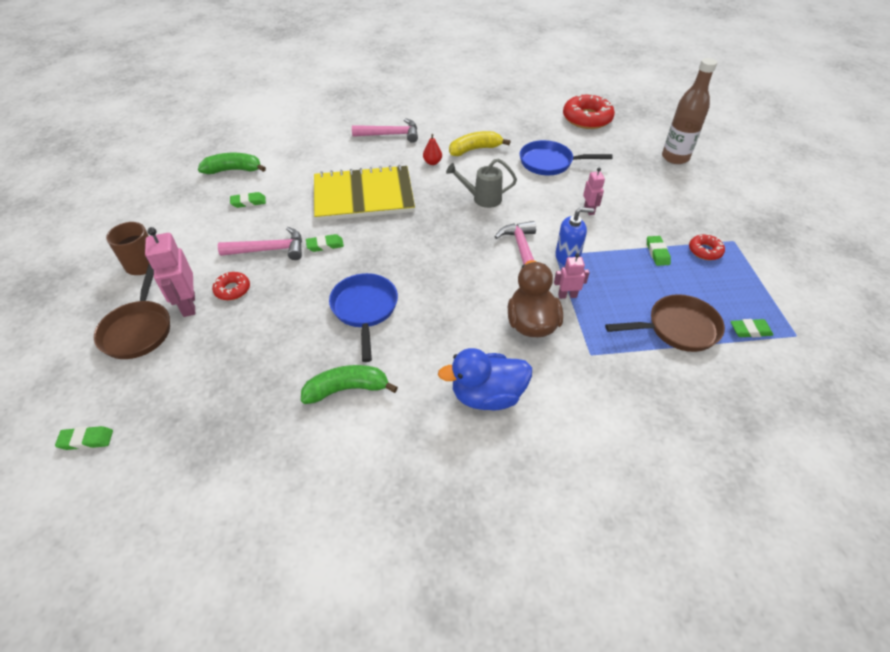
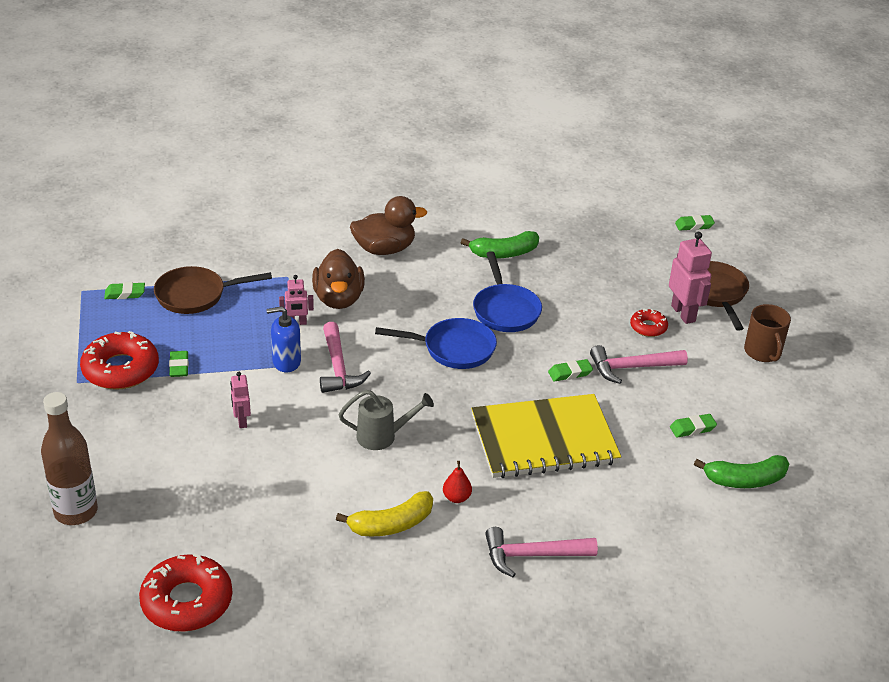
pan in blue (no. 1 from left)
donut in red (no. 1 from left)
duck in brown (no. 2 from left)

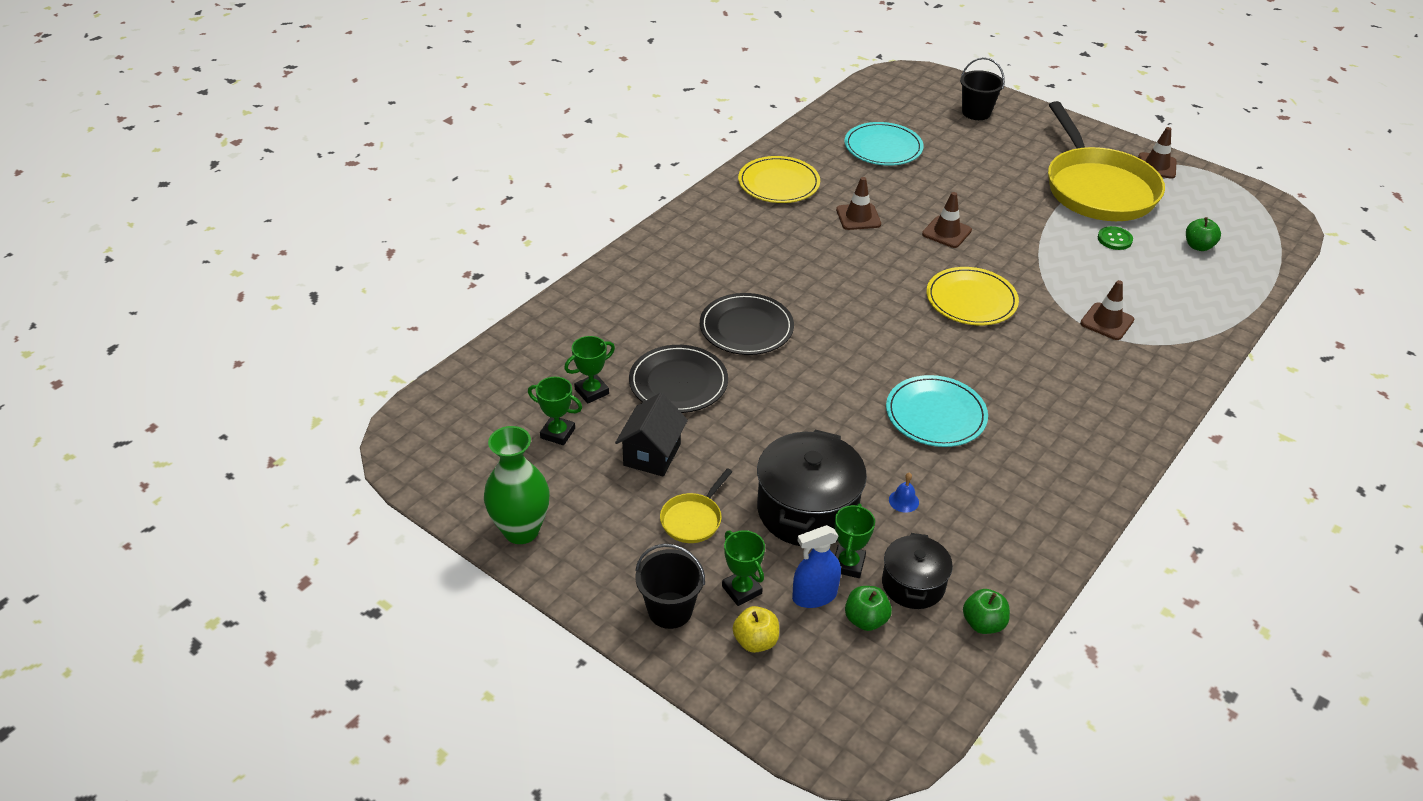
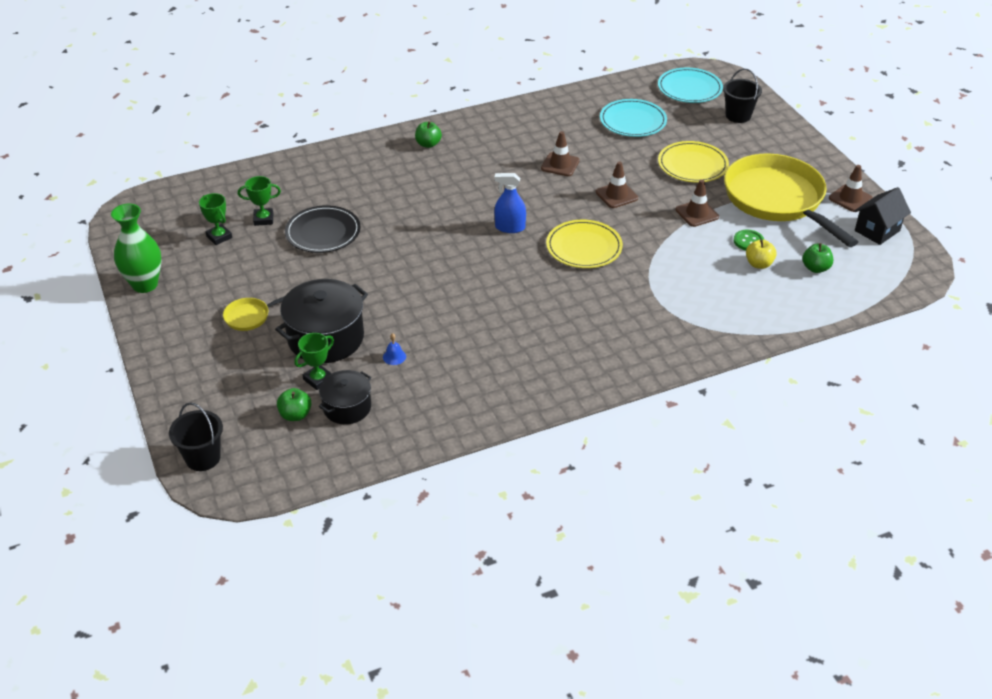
pan in yellow (no. 2 from left)
plate in yellow (no. 2 from left)
traffic cone in brown (no. 3 from left)
plate in black (no. 2 from left in the first image)
plate in turquoise (no. 2 from left)
house in black
spray bottle in blue
trophy in green (no. 3 from left in the first image)
bucket in black (no. 1 from left)
apple in green (no. 2 from left)
apple in yellow

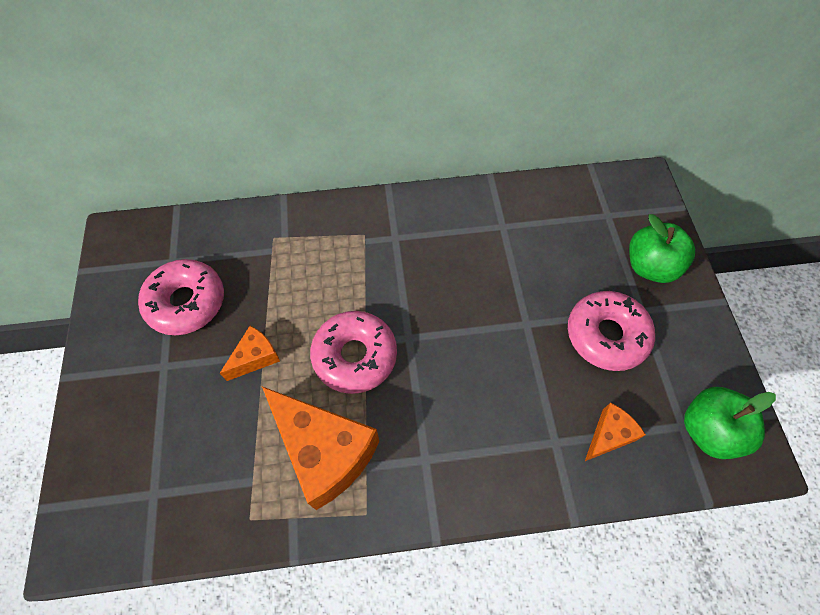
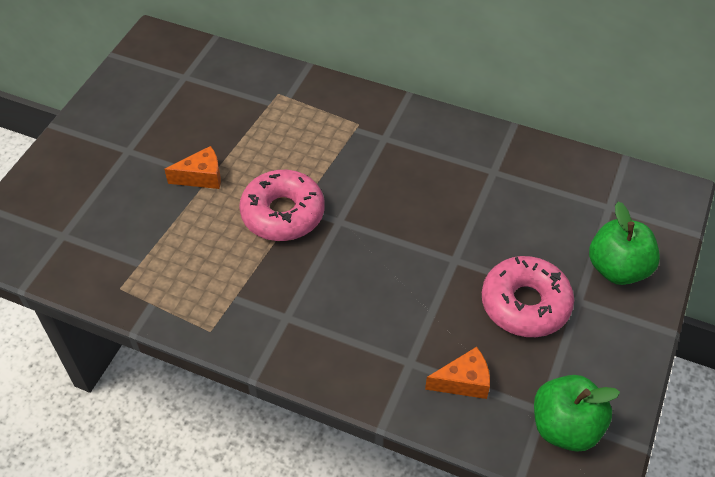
donut in pink (no. 1 from left in the first image)
cheese in orange (no. 2 from left in the first image)

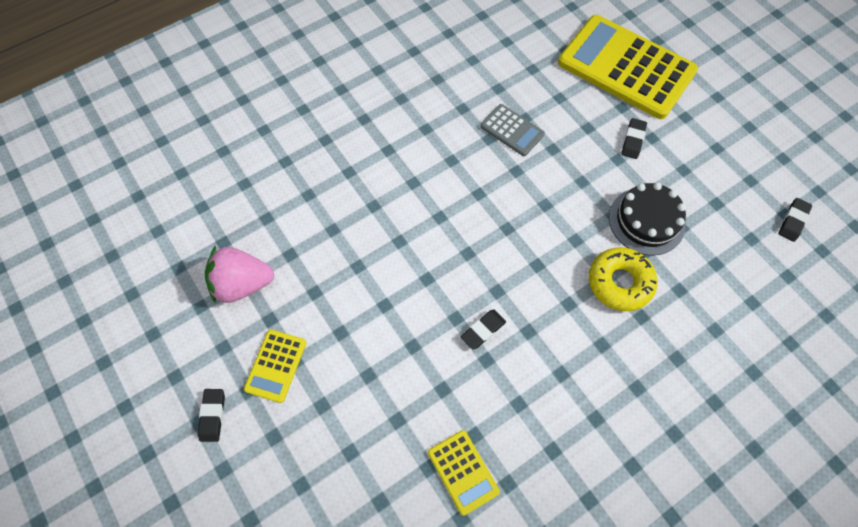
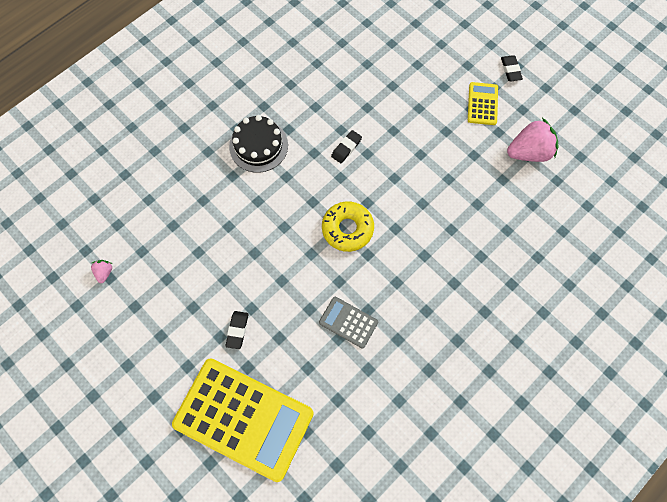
cake in black
strawberry in pink (no. 1 from left)
donut in yellow
calculator in yellow (no. 2 from left in the first image)

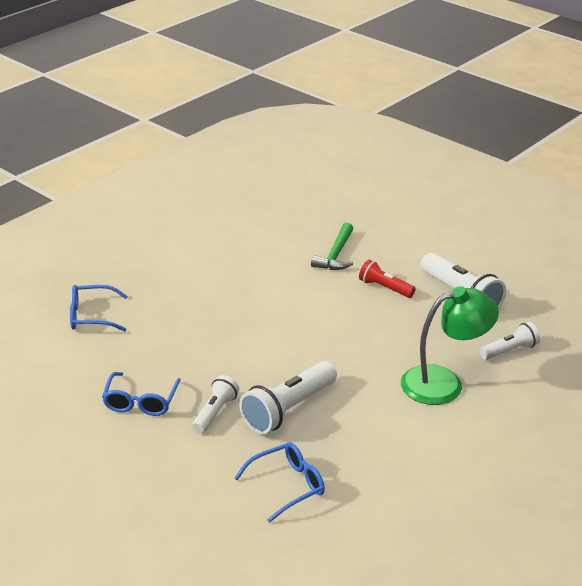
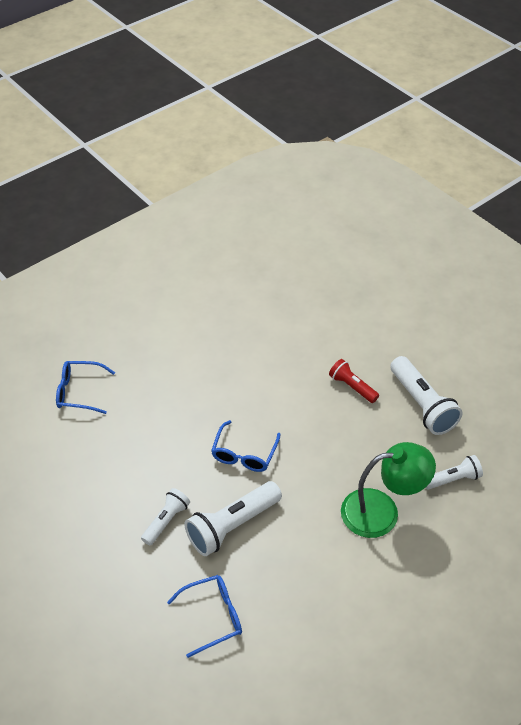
hammer in green
glasses in blue (no. 3 from left)

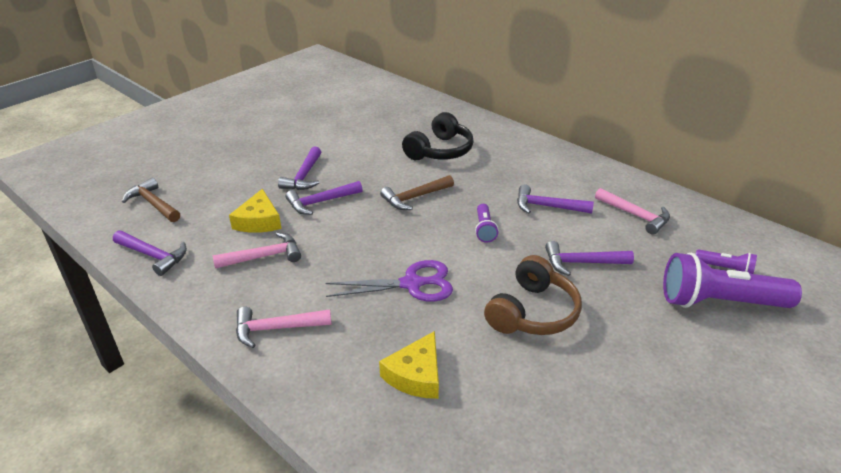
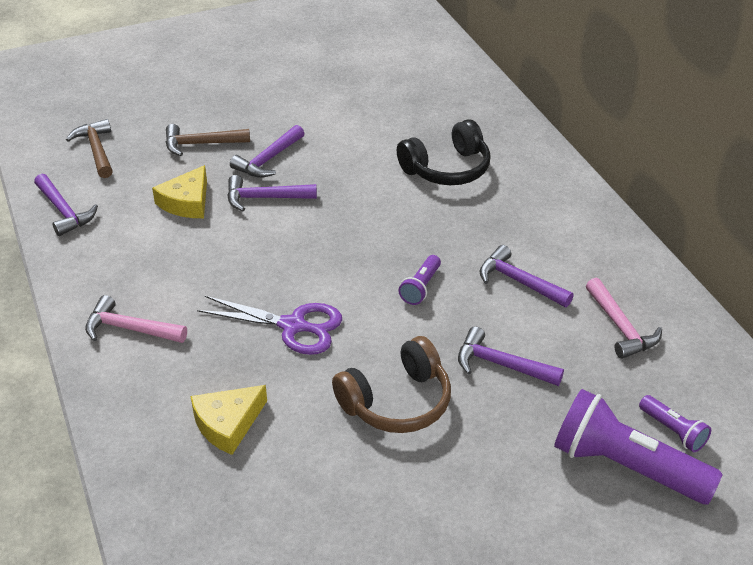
hammer in brown (no. 2 from left)
hammer in pink (no. 1 from left in the first image)

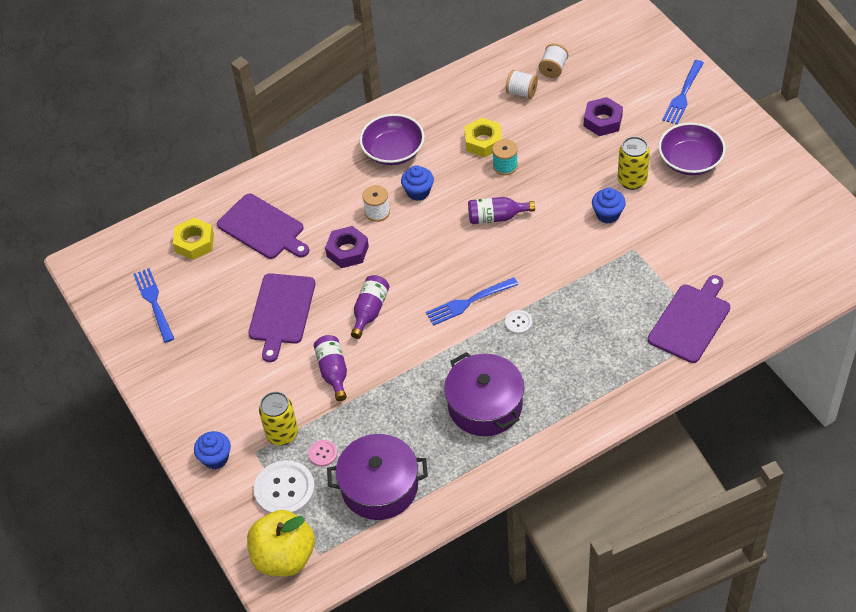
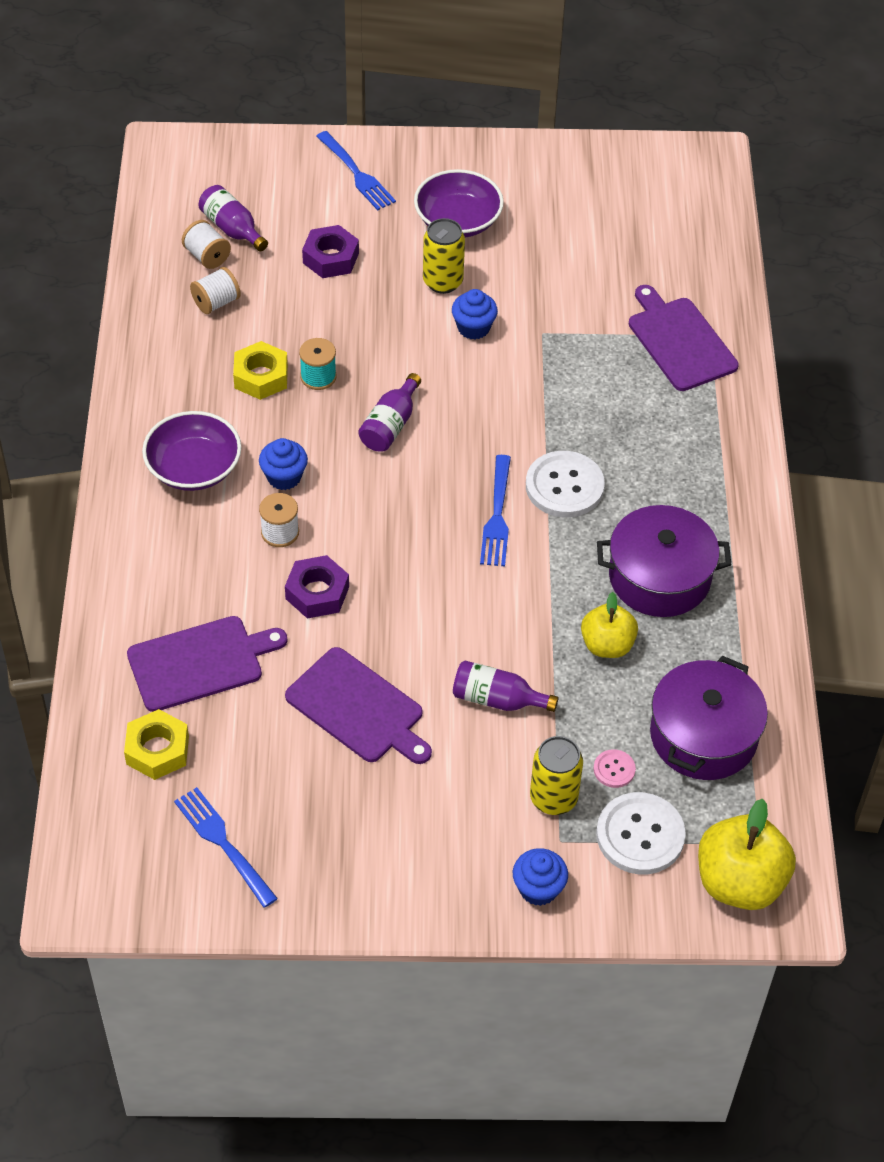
fork in blue (no. 1 from left)
bottle in purple (no. 1 from left)
button in white (no. 1 from left)
apple in yellow (no. 1 from left)

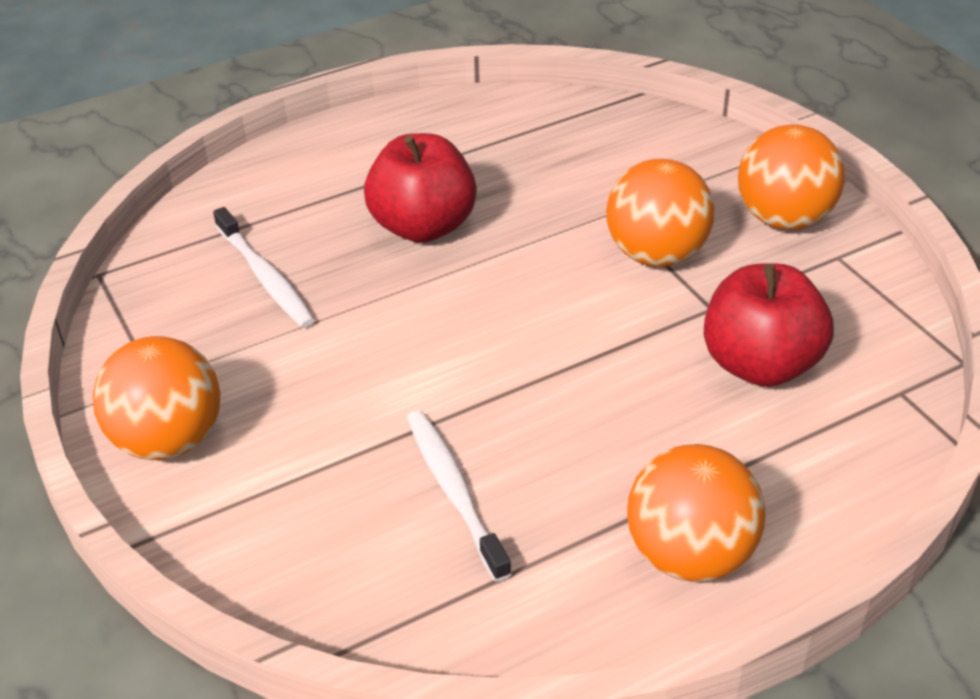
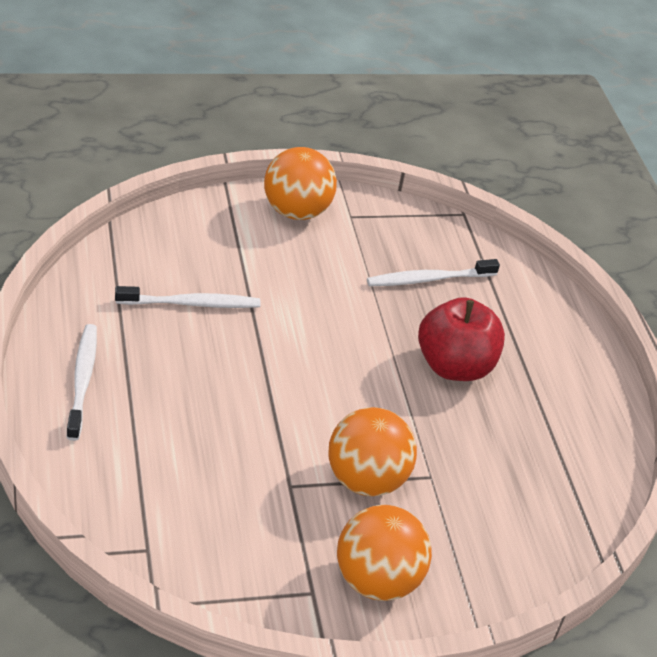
apple in red (no. 2 from left in the first image)
toothbrush in white (no. 1 from left)

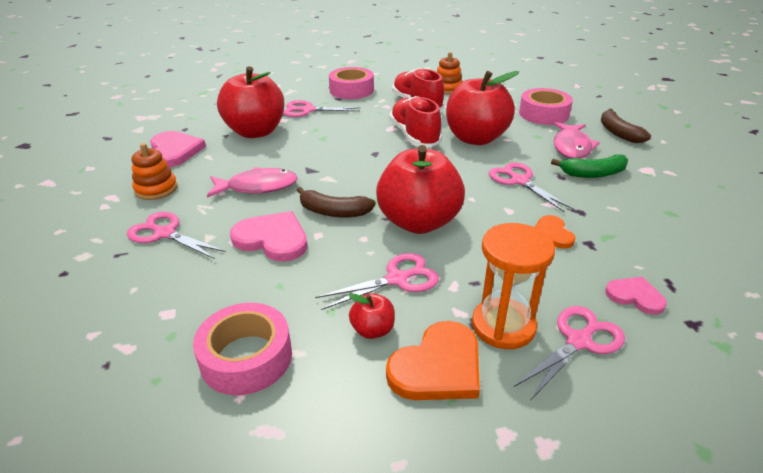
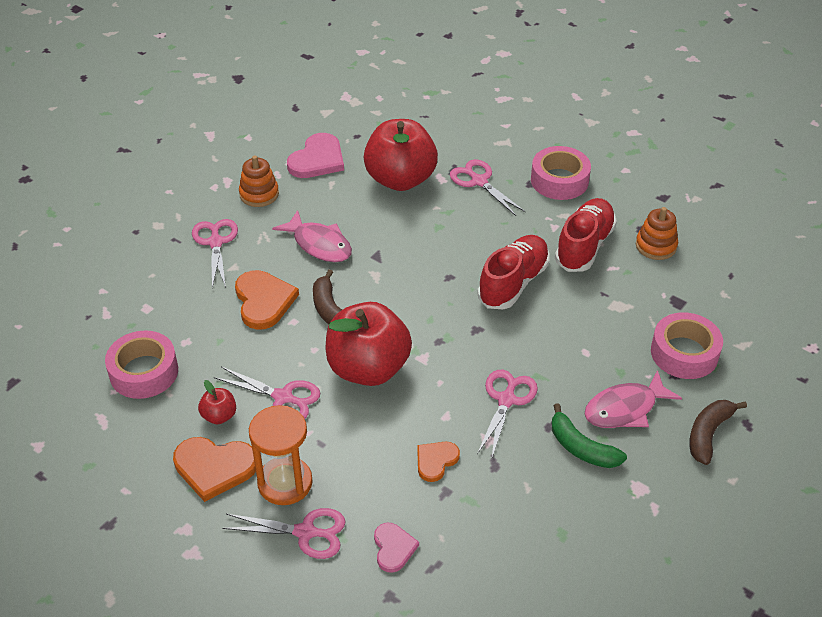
apple in red (no. 4 from left in the first image)
heart in orange (no. 2 from left)

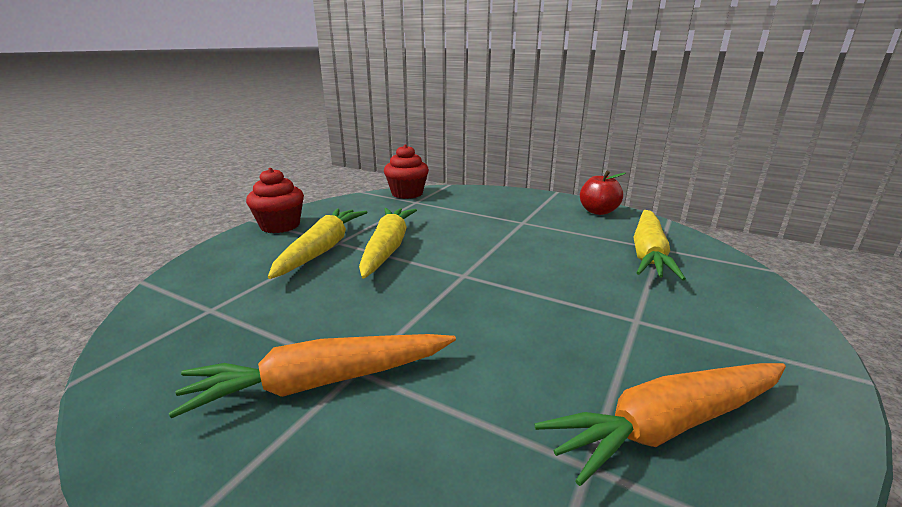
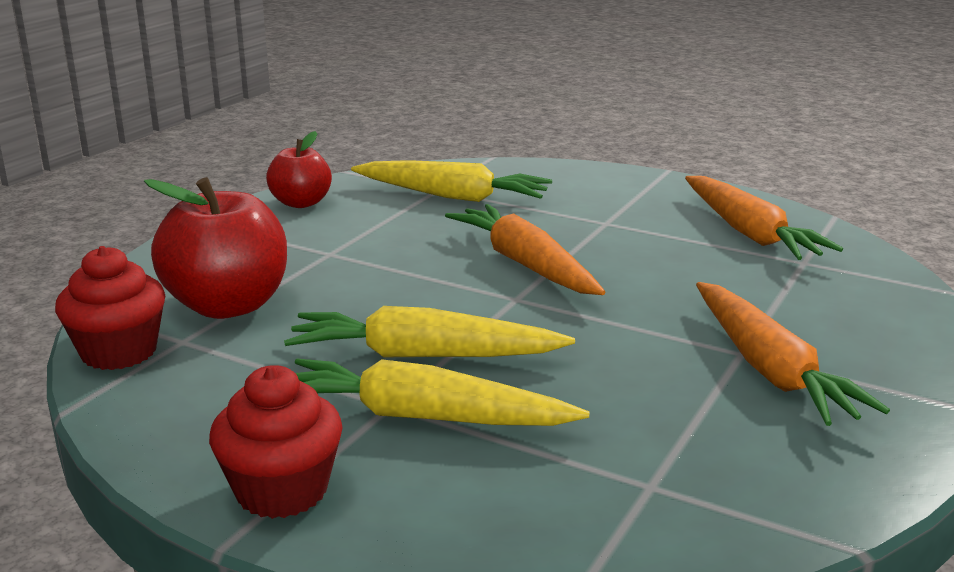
apple in red (no. 1 from left)
carrot in orange (no. 1 from left)

